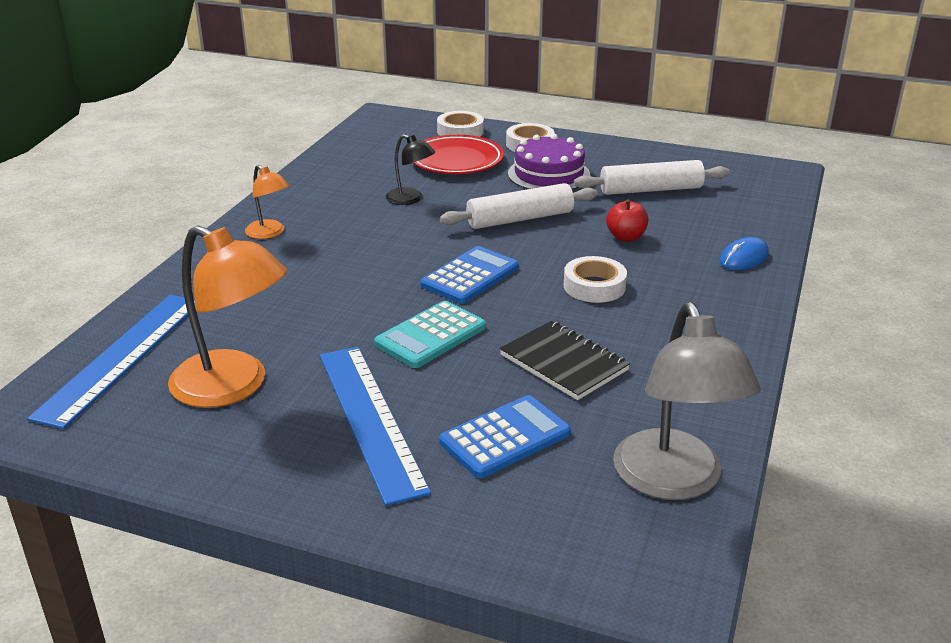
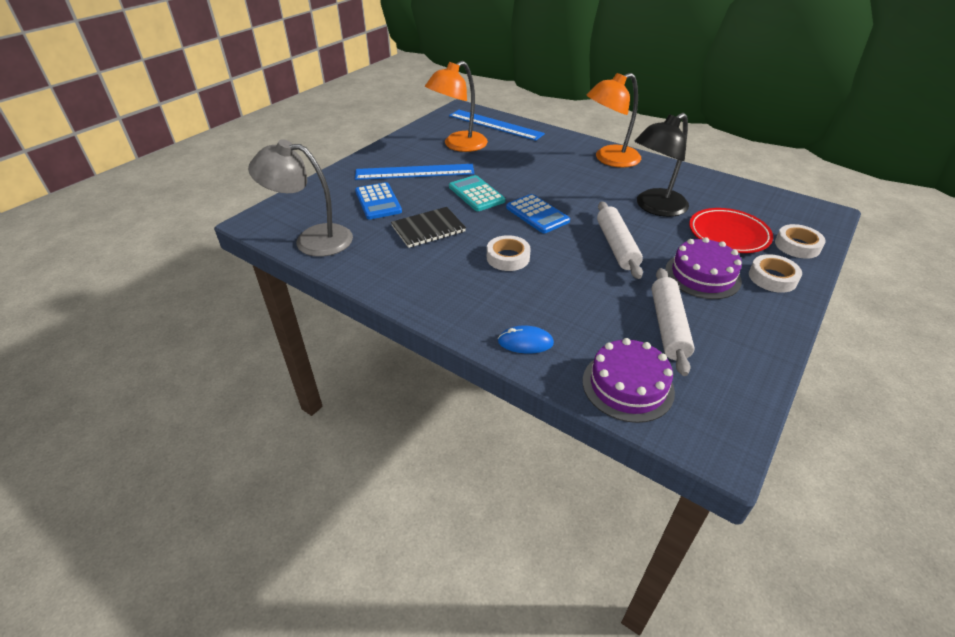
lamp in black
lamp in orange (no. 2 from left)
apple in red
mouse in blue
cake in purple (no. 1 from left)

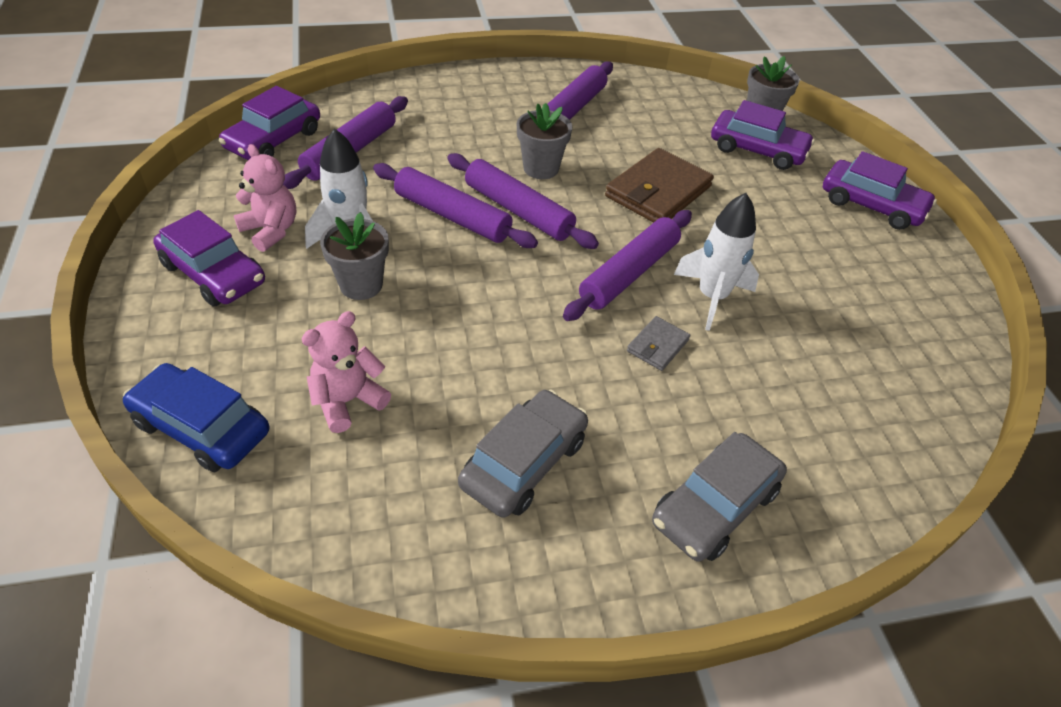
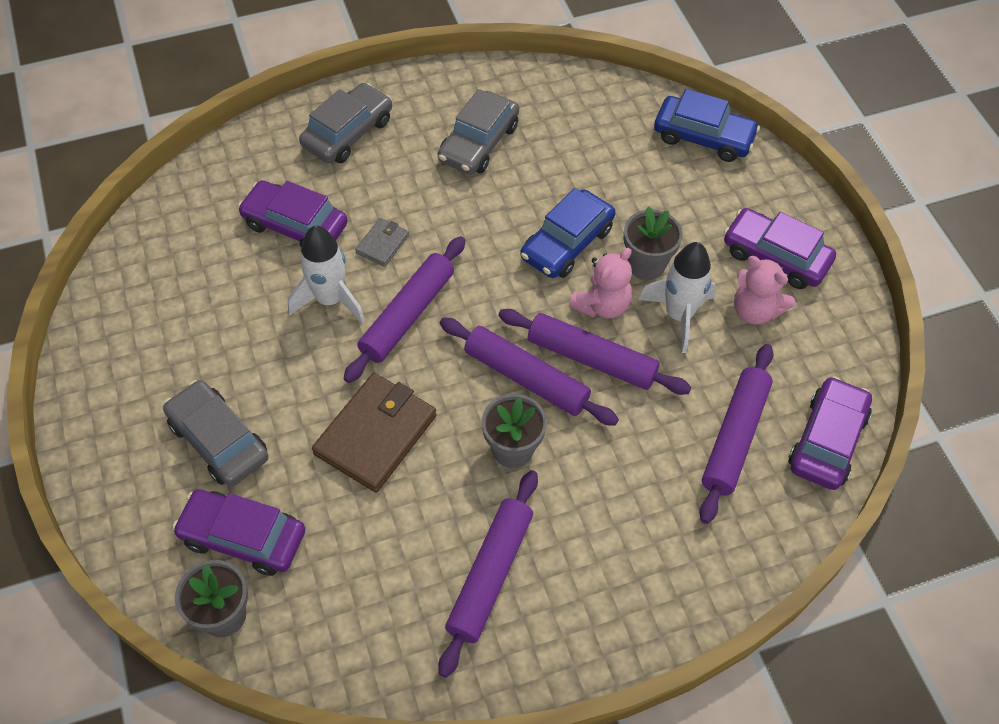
car in purple (no. 2 from left)
teddy bear in pink (no. 1 from left)
car in blue (no. 1 from left)
car in grey (no. 1 from left)

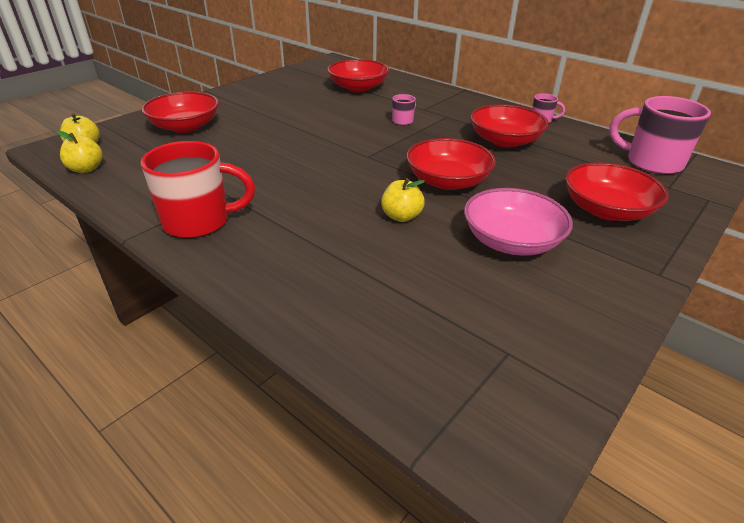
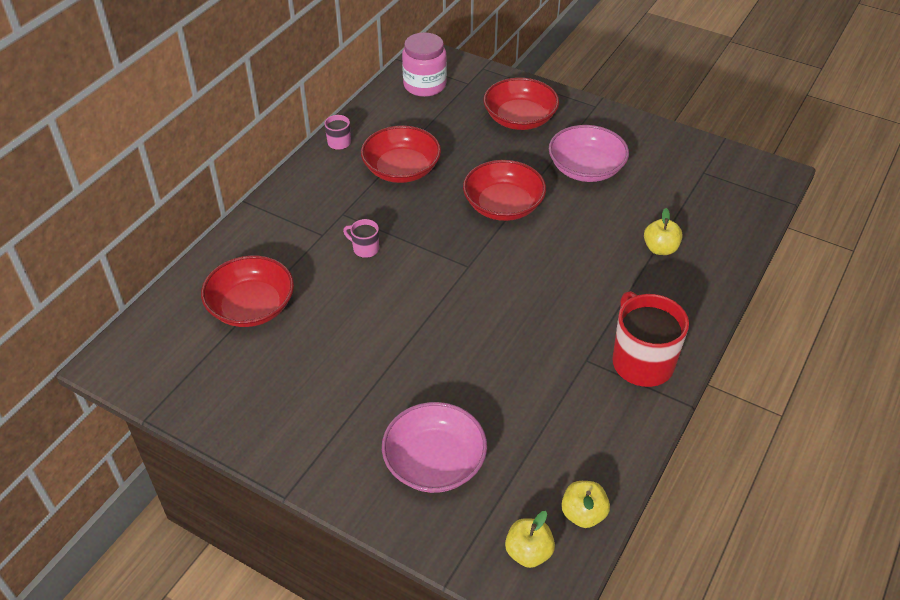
bowl in pink (no. 1 from left)
jar in pink
apple in yellow (no. 3 from left)

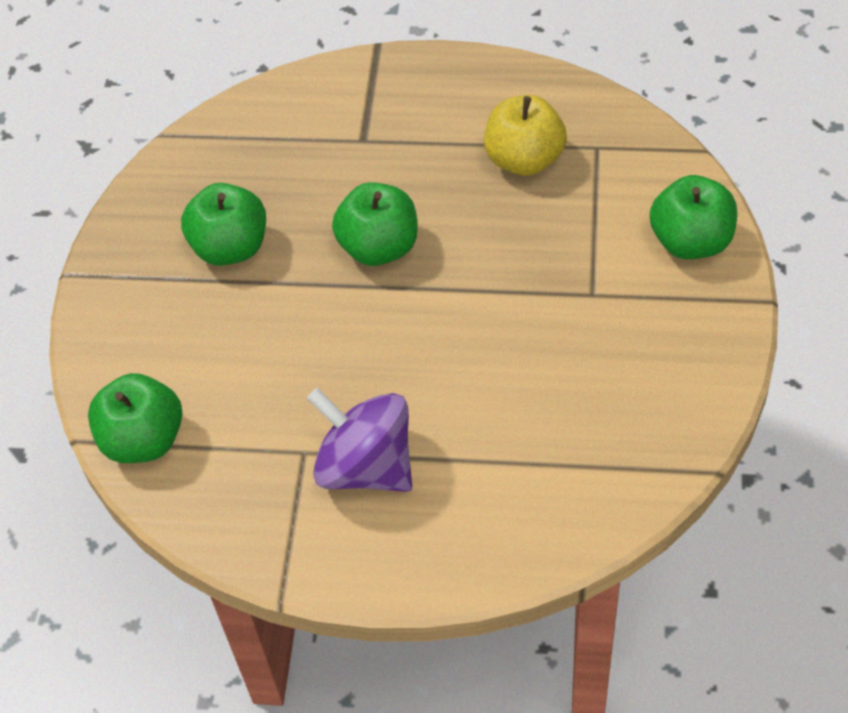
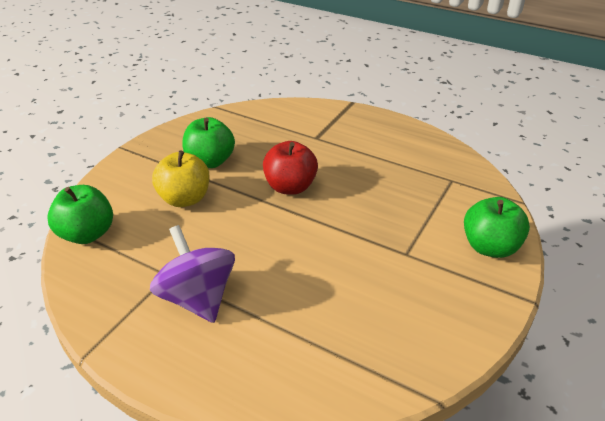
apple in yellow
apple in red

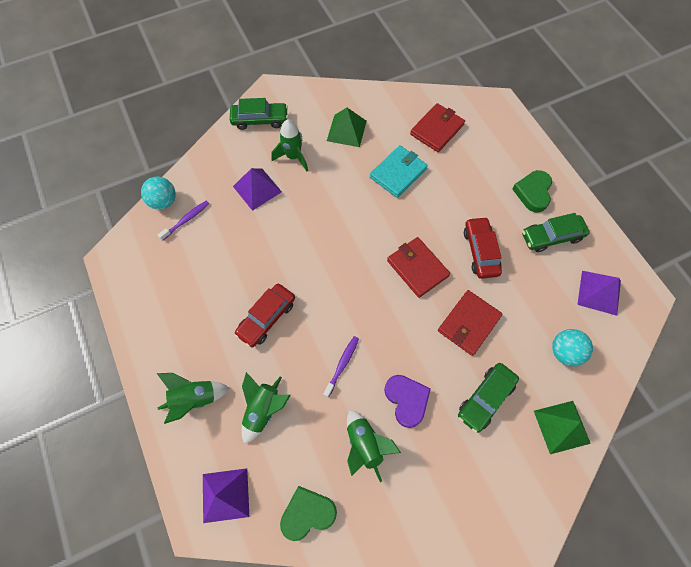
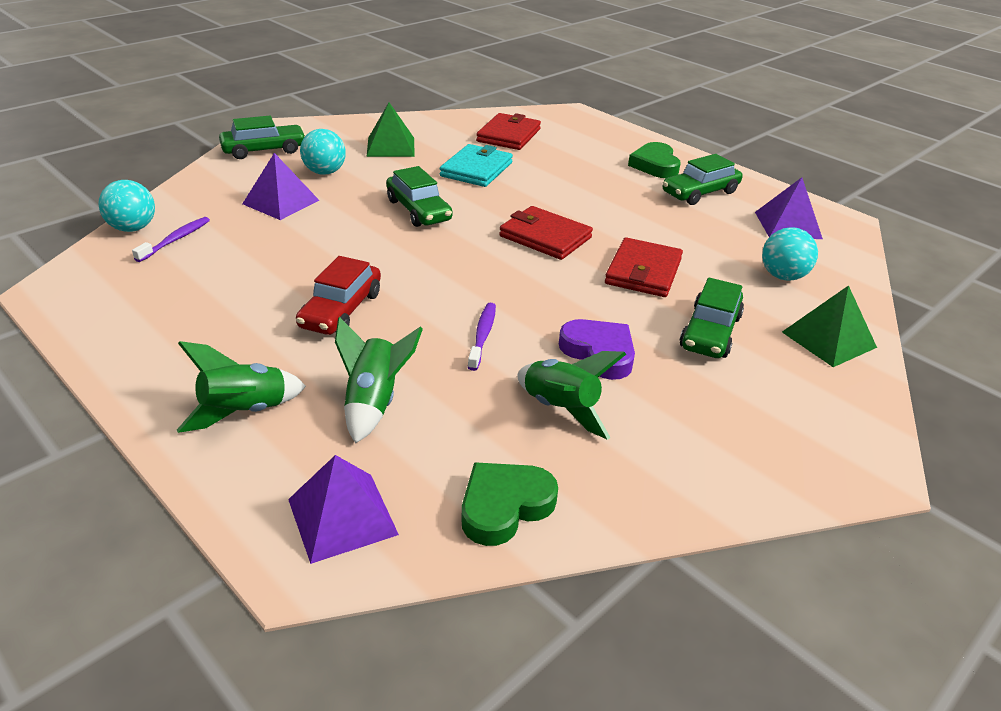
ball in turquoise (no. 2 from left)
car in red (no. 2 from left in the first image)
car in green (no. 2 from left)

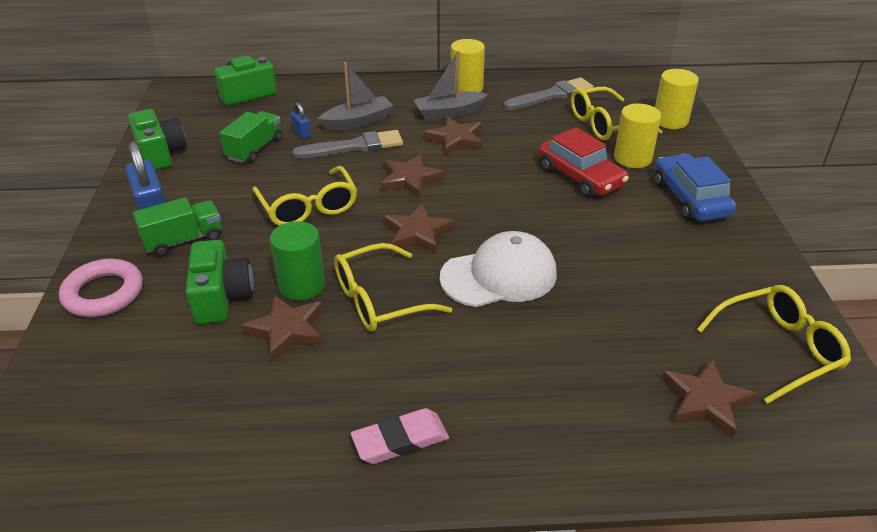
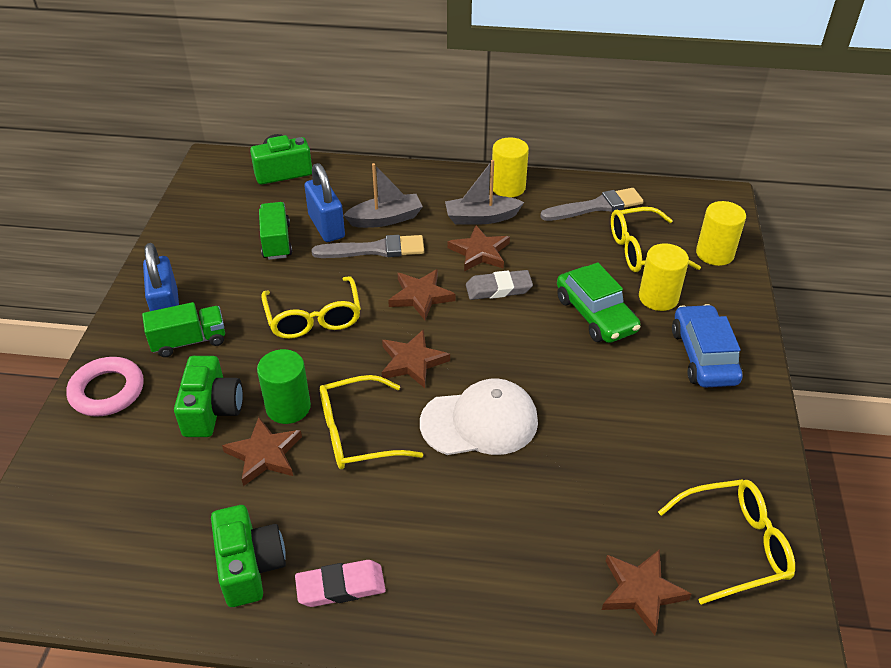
padlock in blue (no. 2 from left)
camera in green (no. 2 from left)
truck in green (no. 2 from left)
car in green
eraser in grey

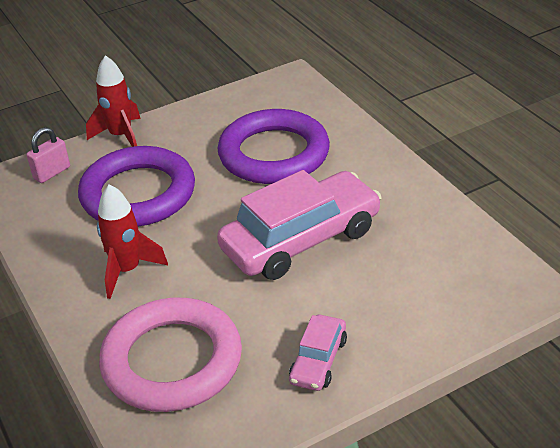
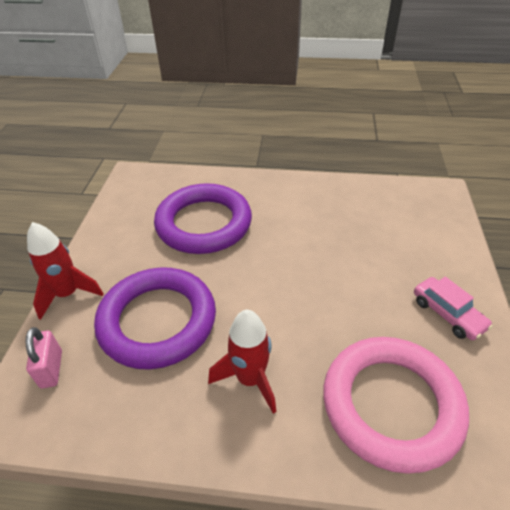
car in pink (no. 1 from left in the first image)

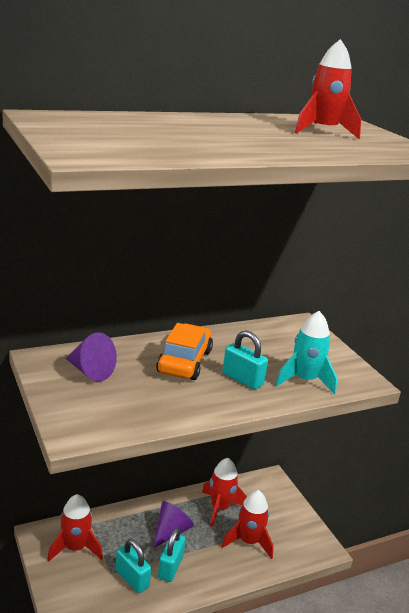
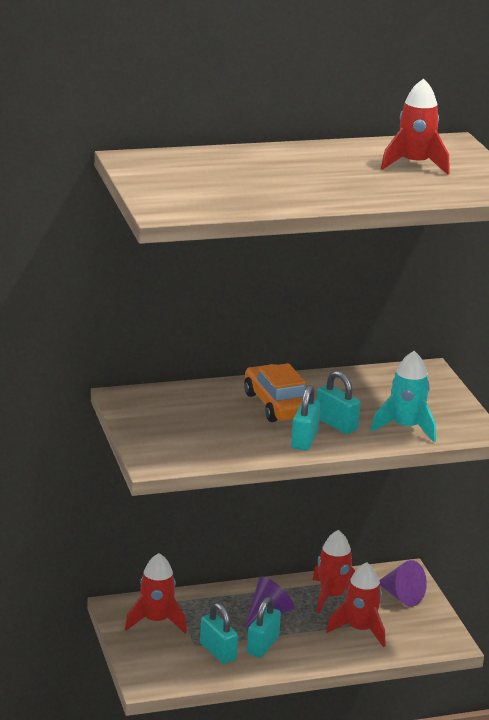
car in orange
cone in purple (no. 2 from left)
padlock in turquoise (no. 3 from left)

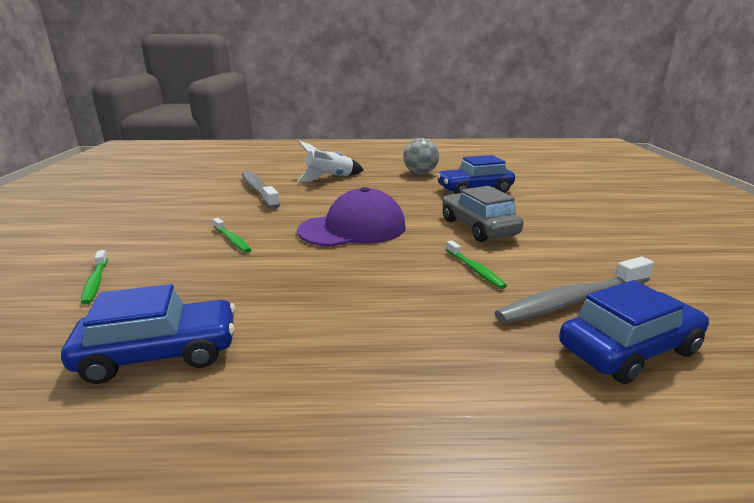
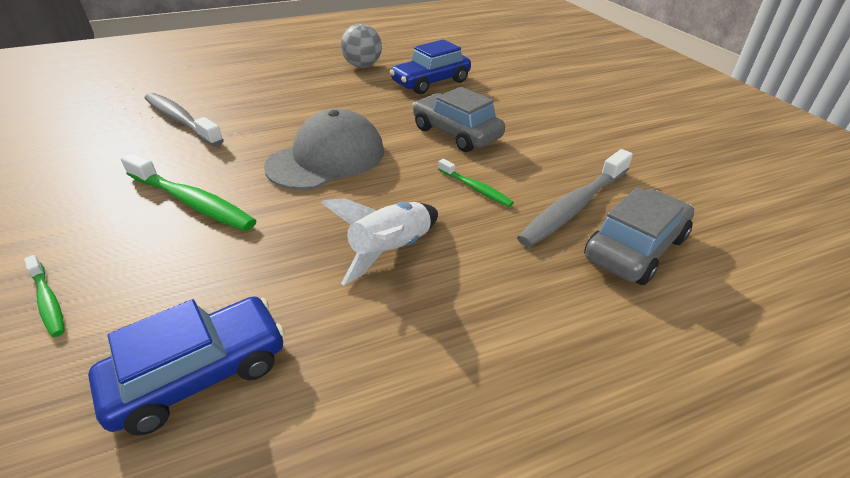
rocket in white
cap in grey
toothbrush in green (no. 2 from left)
car in grey (no. 2 from left)

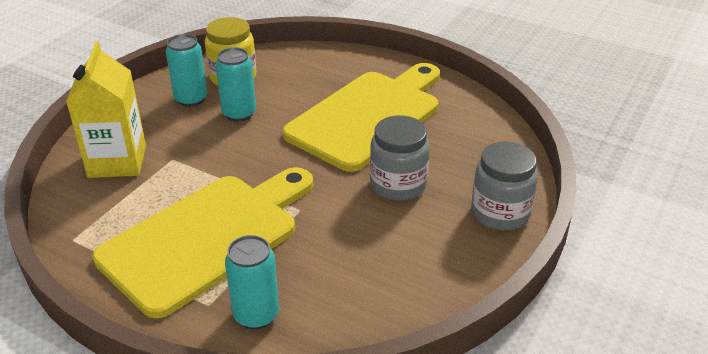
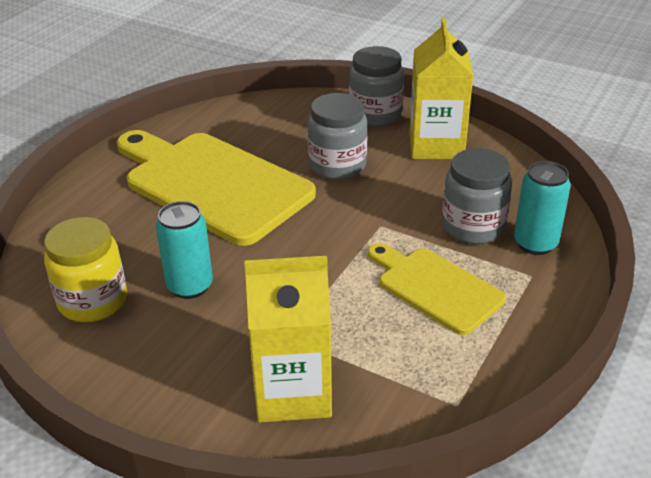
can in turquoise (no. 1 from left in the first image)
cutting board in yellow (no. 2 from left)
carton in yellow (no. 2 from left)
jar in grey (no. 3 from left)

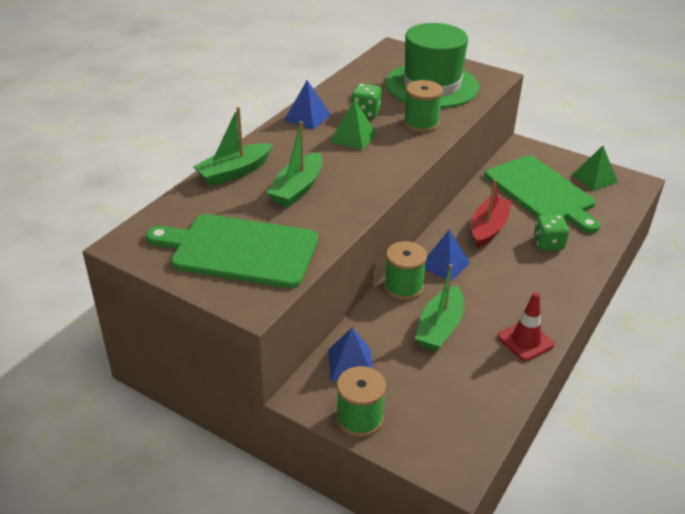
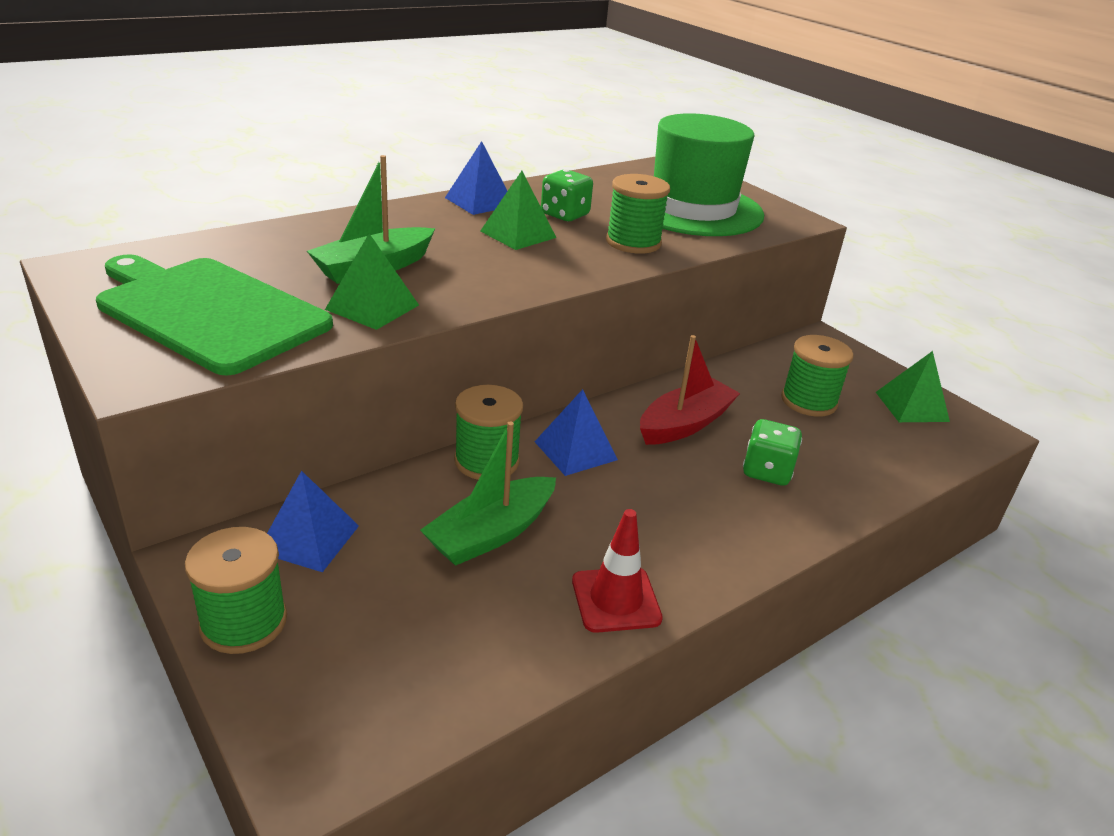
boat in green (no. 1 from left in the first image)
spool in green (no. 4 from left)
pyramid in green (no. 1 from left)

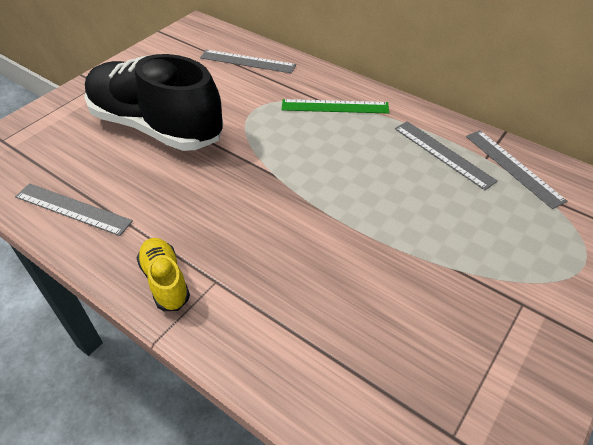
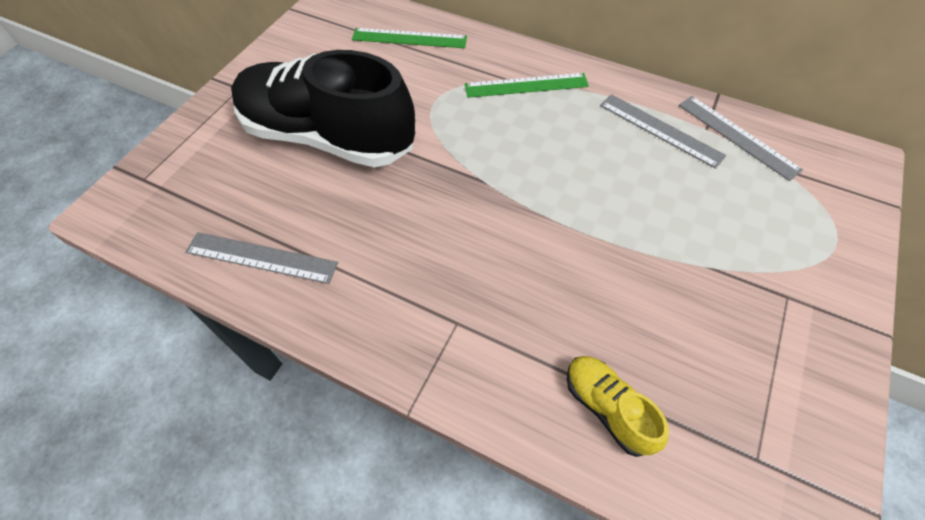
ruler in green (no. 1 from left)
shoe in yellow

